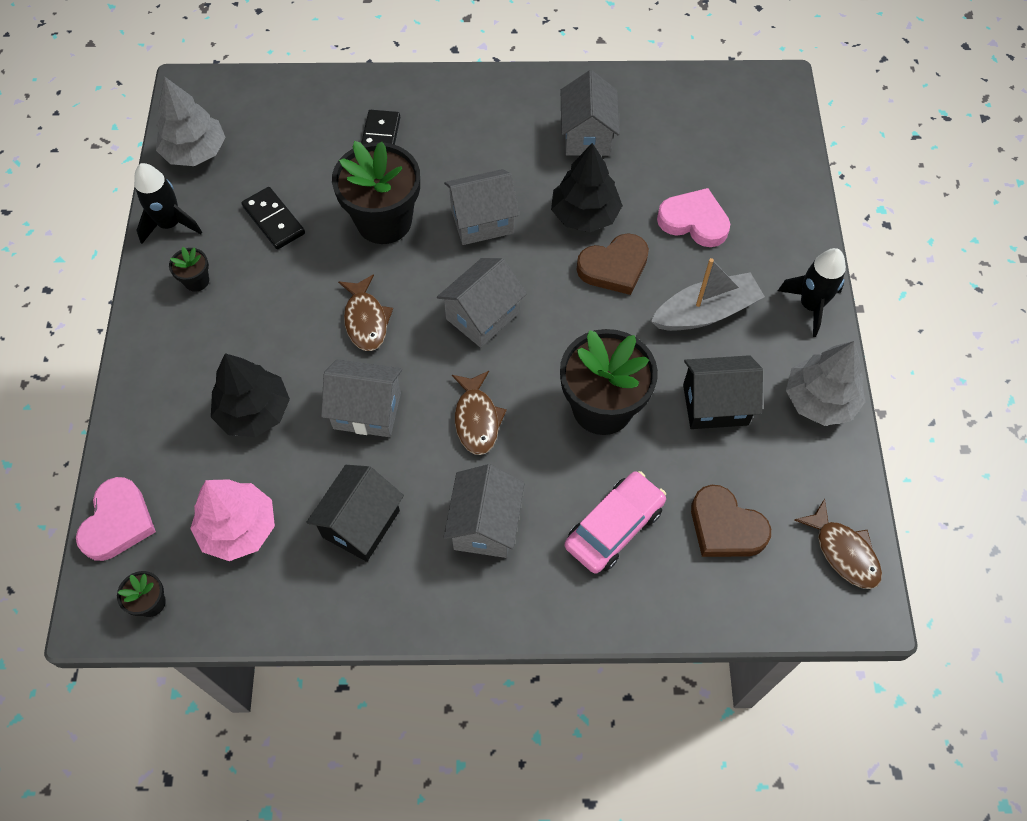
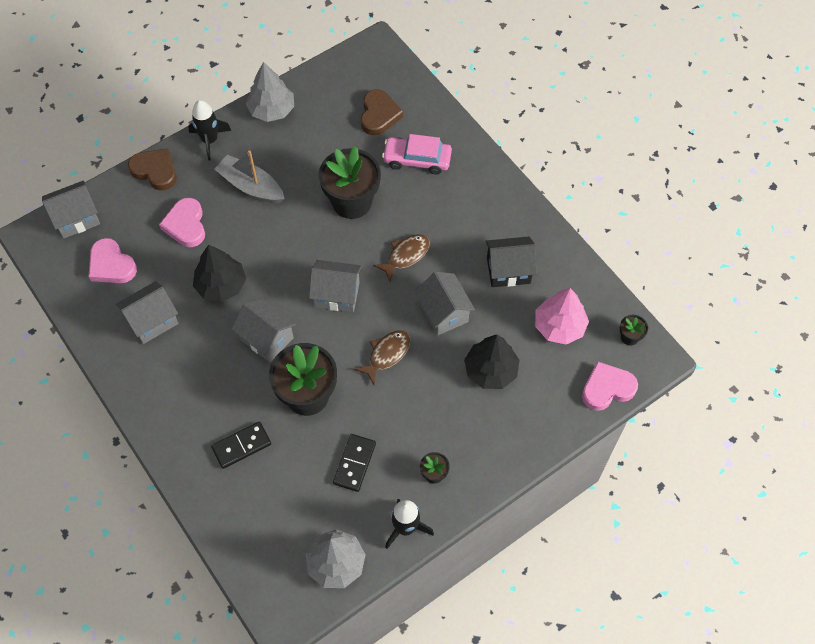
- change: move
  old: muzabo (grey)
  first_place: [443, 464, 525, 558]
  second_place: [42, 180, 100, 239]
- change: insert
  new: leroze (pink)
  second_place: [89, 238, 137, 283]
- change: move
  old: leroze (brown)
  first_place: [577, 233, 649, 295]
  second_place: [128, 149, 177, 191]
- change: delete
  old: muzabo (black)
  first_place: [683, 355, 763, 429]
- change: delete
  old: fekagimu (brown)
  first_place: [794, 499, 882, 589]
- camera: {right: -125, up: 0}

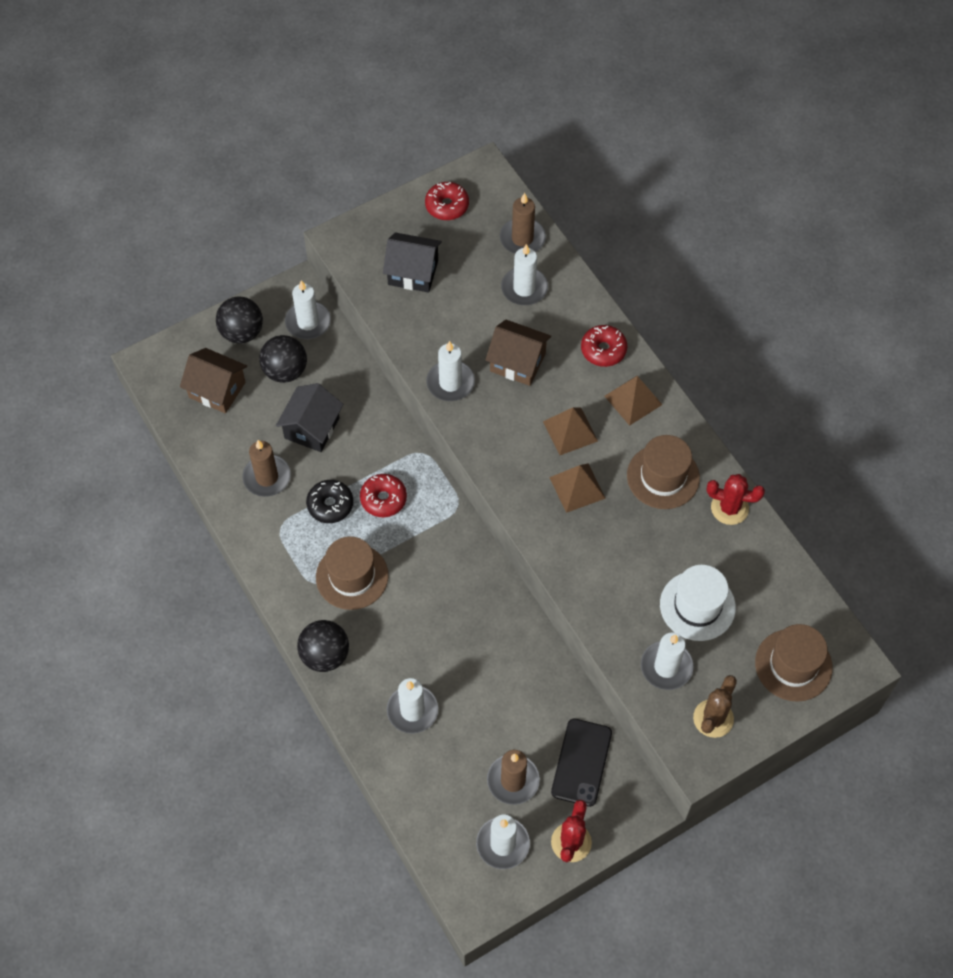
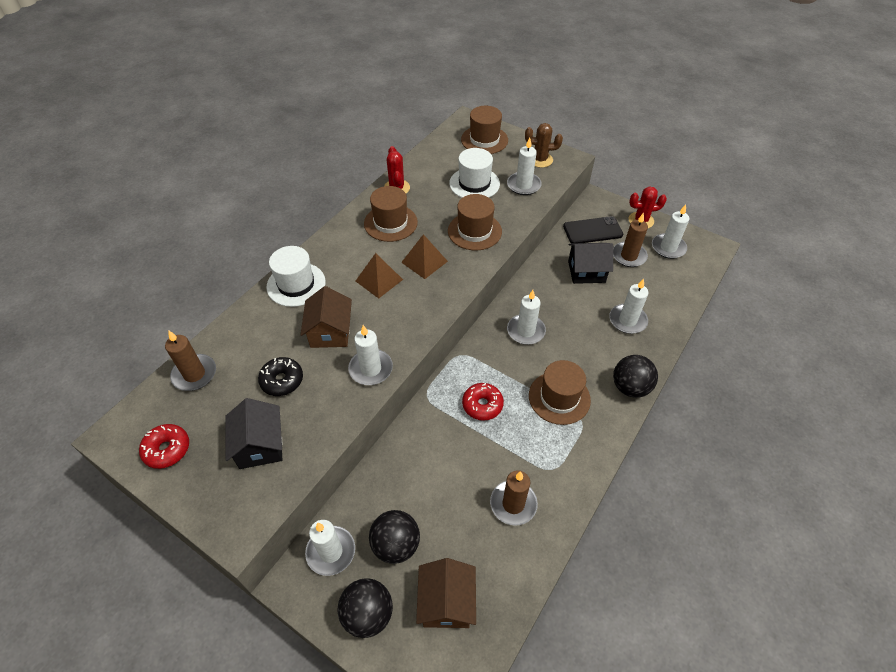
- change: move
  old: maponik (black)
  first_place: [306, 480, 353, 523]
  second_place: [258, 357, 303, 396]
- change: replace
  old: maponik (red)
  new: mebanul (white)
  first_place: [581, 325, 627, 367]
  second_place: [266, 246, 326, 307]
- change: insert
  new: mebanul (brown)
  second_place: [448, 194, 502, 250]
- change: move
  old: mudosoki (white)
  first_place: [501, 244, 548, 305]
  second_place: [507, 290, 546, 345]
- change: move
  old: muzabo (black)
  first_place: [276, 383, 343, 452]
  second_place: [568, 243, 613, 284]
- change: delete
  old: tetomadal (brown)
  first_place: [605, 376, 662, 426]
- camera: {right: -115, up: -10}

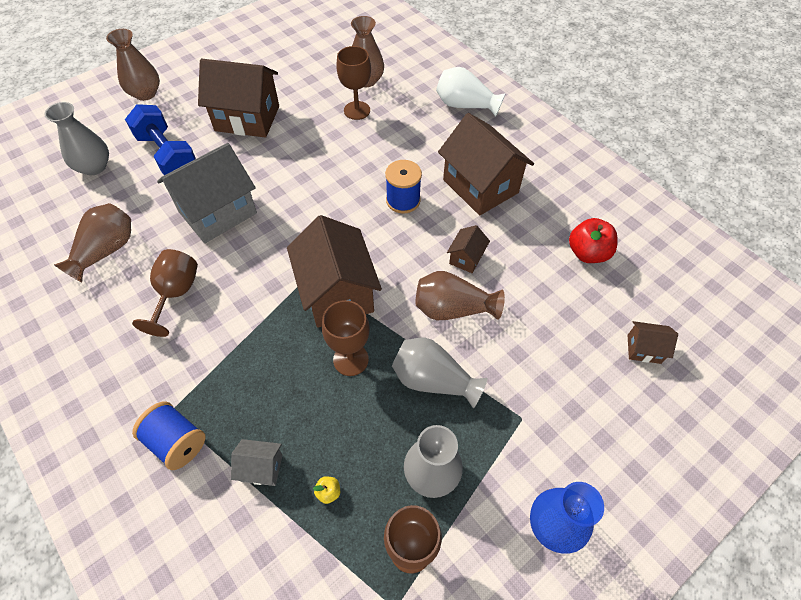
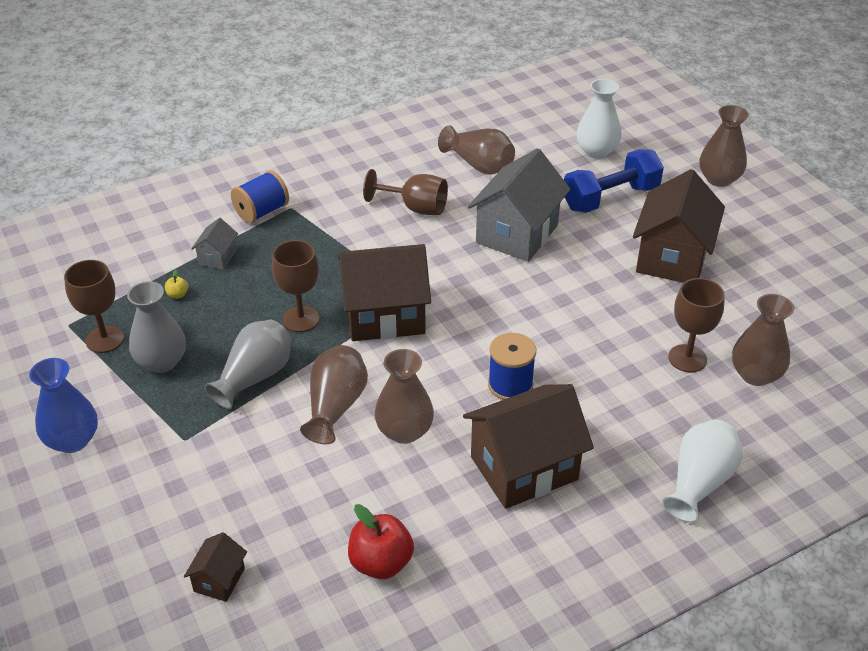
- change: replace
  old: muzabo (brown)
  new: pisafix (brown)
  first_place: [447, 225, 490, 273]
  second_place: [375, 349, 434, 444]
- change: rotate
  old: muzabo (grey)
  first_place: [157, 143, 257, 243]
  second_place: [468, 148, 571, 262]
  degrees: 60
- change: recolor
  old: pisafix (grey)
  new: pisafix (white)
  first_place: [44, 102, 109, 175]
  second_place: [576, 79, 622, 158]
- camera: {right: 100, up: -15}

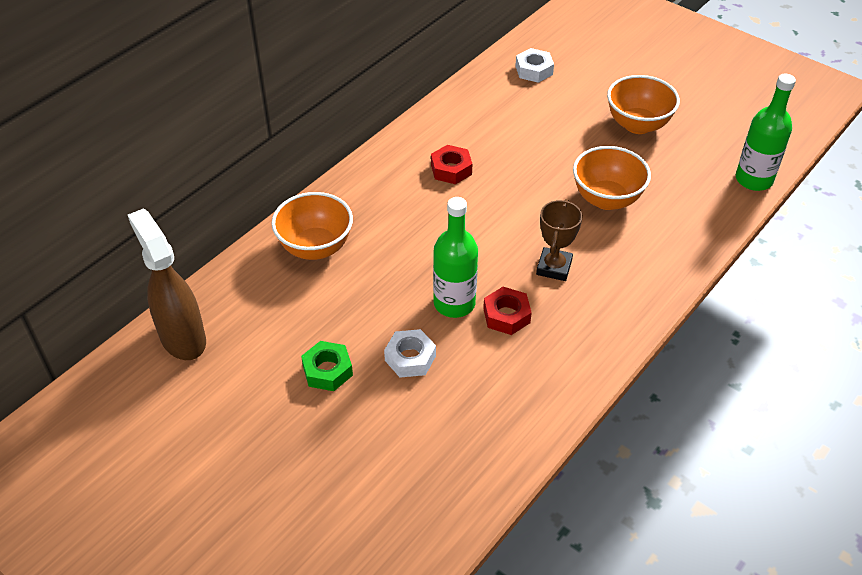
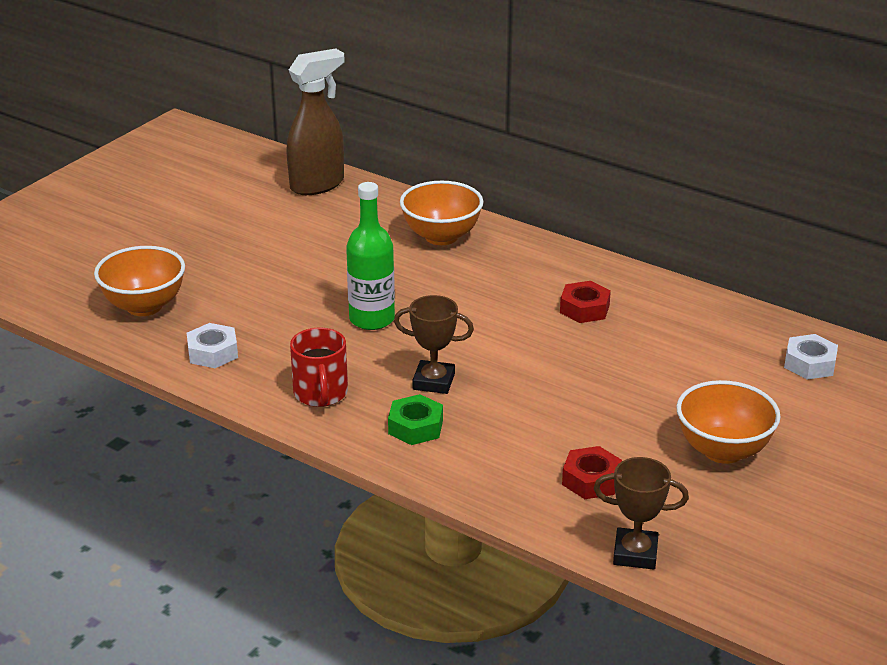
- change: move
  old: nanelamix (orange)
  first_place: [573, 146, 651, 210]
  second_place: [94, 246, 185, 316]
- change: move
  old: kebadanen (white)
  first_place: [384, 329, 436, 378]
  second_place: [187, 323, 238, 368]
- change: insert
  new: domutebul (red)
  second_place: [290, 327, 348, 407]
- change: move
  old: kebadanen (green)
  first_place: [301, 341, 353, 391]
  second_place: [388, 394, 443, 445]
- change: move
  old: kebadanen (red)
  first_place: [483, 287, 532, 335]
  second_place: [562, 446, 622, 499]
- change: replace
  old: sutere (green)
  new: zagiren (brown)
  first_place: [736, 74, 796, 191]
  second_place: [594, 457, 689, 570]
- camera: {right: 85, up: -15}

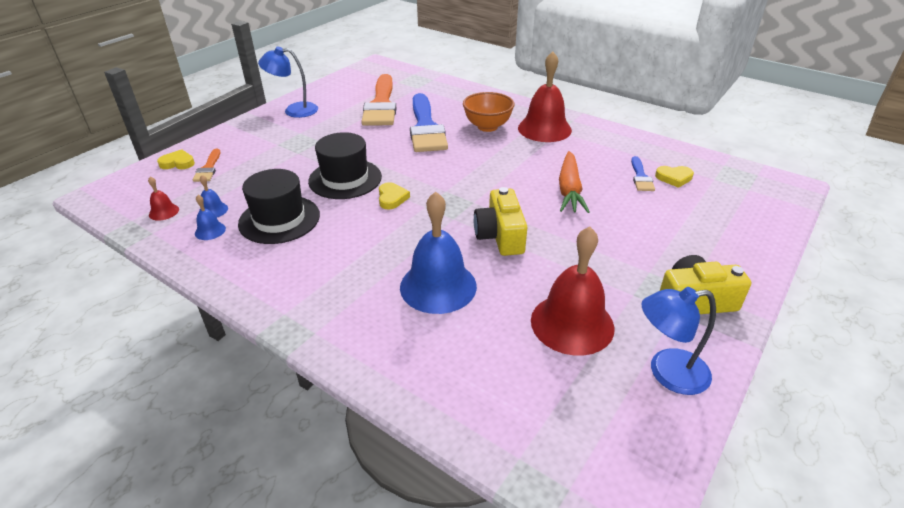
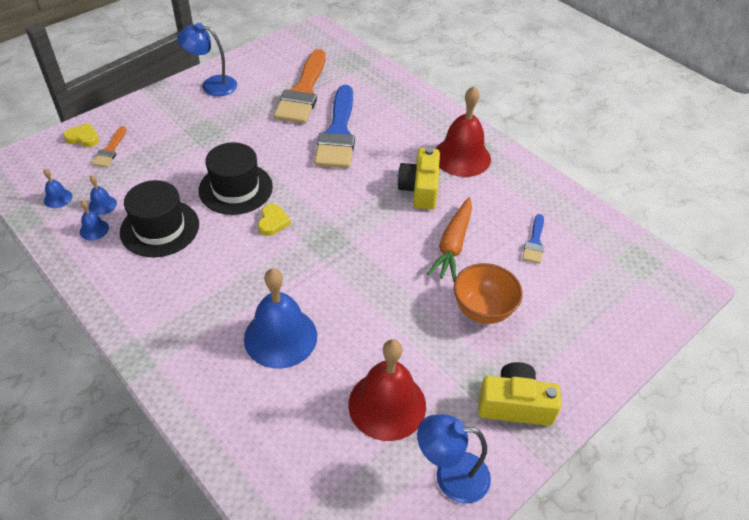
- change: recolor
  old: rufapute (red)
  new: rufapute (blue)
  first_place: [148, 177, 179, 221]
  second_place: [43, 169, 72, 208]
- change: move
  old: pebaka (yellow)
  first_place: [474, 187, 527, 256]
  second_place: [397, 147, 440, 210]
- change: move
  old: nanelamix (orange)
  first_place: [463, 92, 515, 132]
  second_place: [454, 263, 523, 324]
- change: delete
  old: leroze (yellow)
  first_place: [655, 166, 694, 188]
- camera: {right: 10, up: 10}

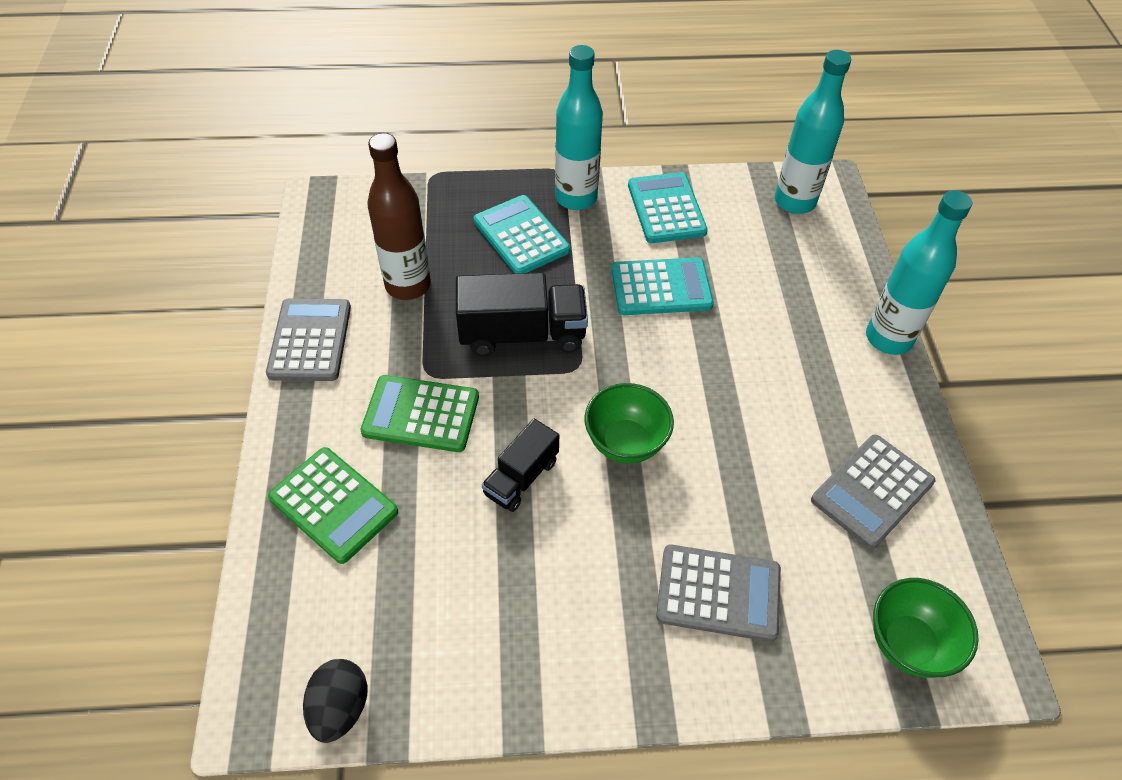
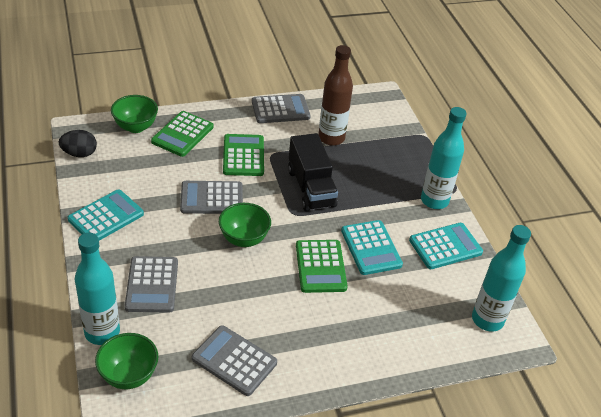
- change: move
  old: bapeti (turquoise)
  first_place: [474, 195, 570, 273]
  second_place: [68, 189, 144, 241]
- change: move
  old: sutere (turquoise)
  first_place: [866, 190, 972, 355]
  second_place: [75, 233, 120, 345]
- change: insert
  new: nanelamix (green)
  second_place: [111, 95, 158, 133]
- change: replace
  old: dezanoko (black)
  new: bapeti (grey)
  first_place: [482, 419, 559, 512]
  second_place: [180, 181, 243, 214]
- change: insert
  new: bapeti (green)
  second_place: [296, 240, 347, 293]
- camera: {right: 75, up: -10}

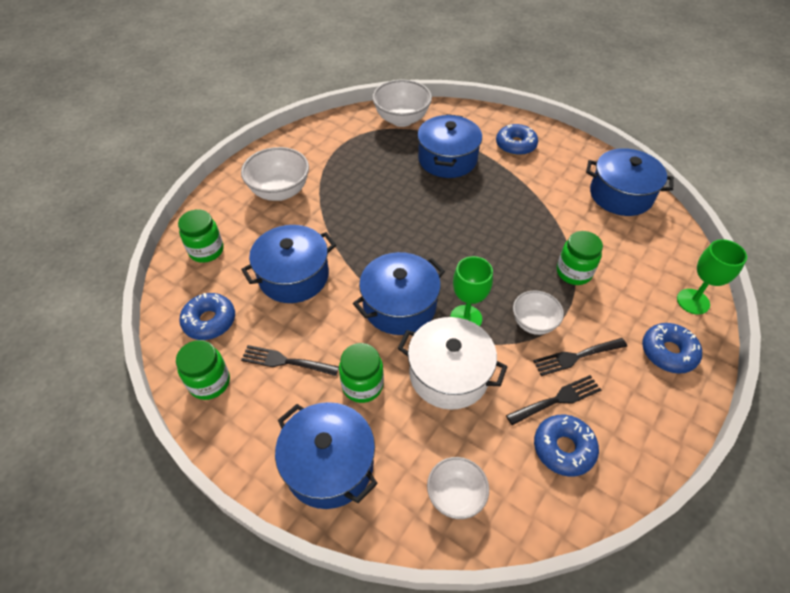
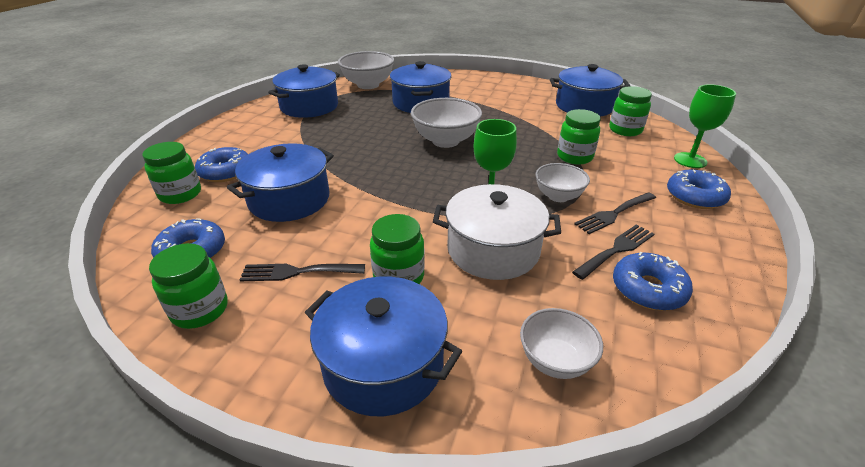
- change: move
  old: maponik (blue)
  first_place: [496, 124, 538, 156]
  second_place: [195, 147, 248, 182]
- change: move
  old: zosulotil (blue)
  first_place: [353, 252, 445, 335]
  second_place: [268, 64, 340, 118]
- change: move
  old: nanelamix (white)
  first_place: [241, 147, 309, 201]
  second_place: [411, 98, 482, 148]
- change: insert
  new: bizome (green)
  second_place: [609, 86, 652, 136]
- camera: {right: -15, up: -15}

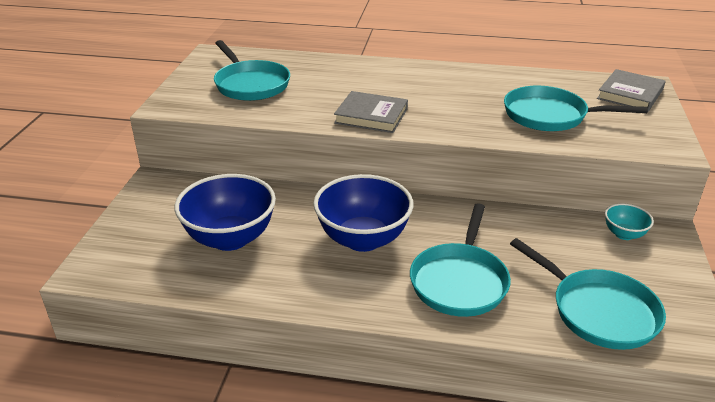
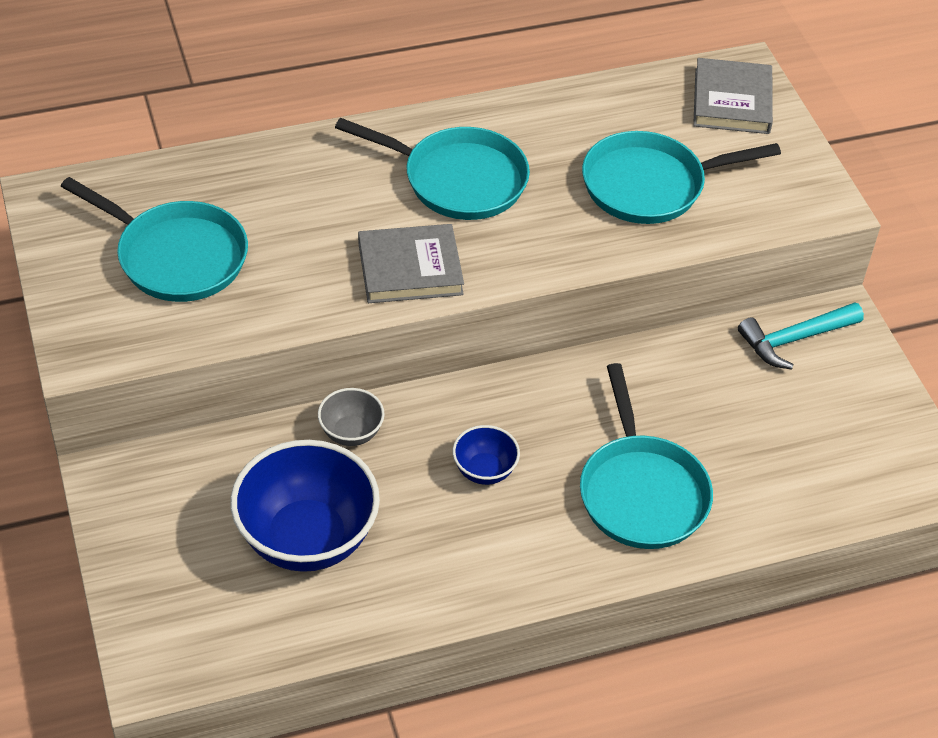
- change: insert
  new: nanelamix (grey)
  second_place: [318, 388, 384, 446]
- change: move
  old: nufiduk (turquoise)
  first_place: [510, 238, 666, 350]
  second_place: [335, 118, 530, 220]
- change: resize
  old: nanelamix (blue)
  first_place: [313, 174, 413, 252]
  second_place: [453, 425, 520, 485]
  factor: 0.48
- change: replace
  old: nanelamix (turquoise)
  new: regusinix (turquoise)
  first_place: [605, 203, 654, 240]
  second_place: [738, 302, 864, 370]
- camera: {right: -30, up: 15}

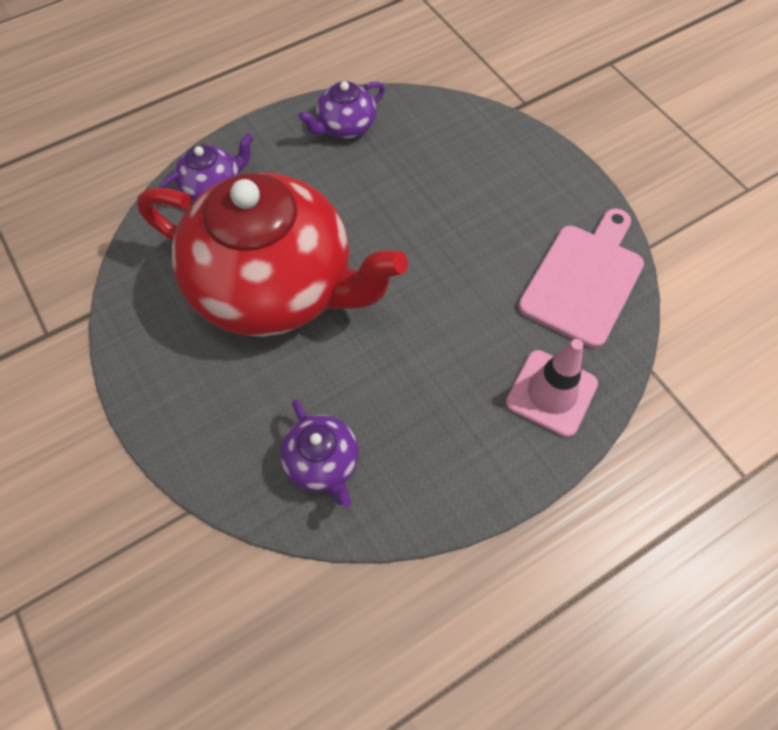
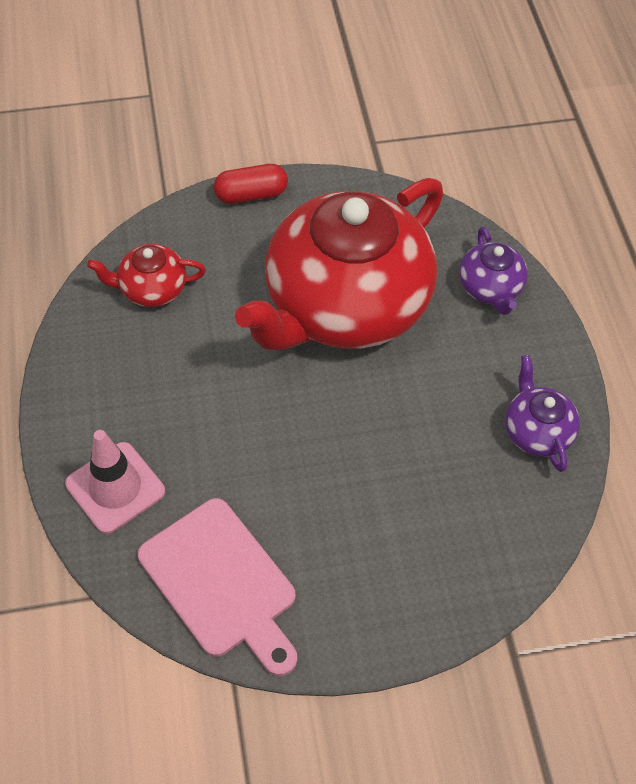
- change: recolor
  old: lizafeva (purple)
  new: lizafeva (red)
  first_place: [280, 399, 359, 508]
  second_place: [87, 244, 206, 307]
- change: insert
  new: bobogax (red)
  second_place: [214, 164, 288, 204]
- camera: {right: 110, up: -5}

